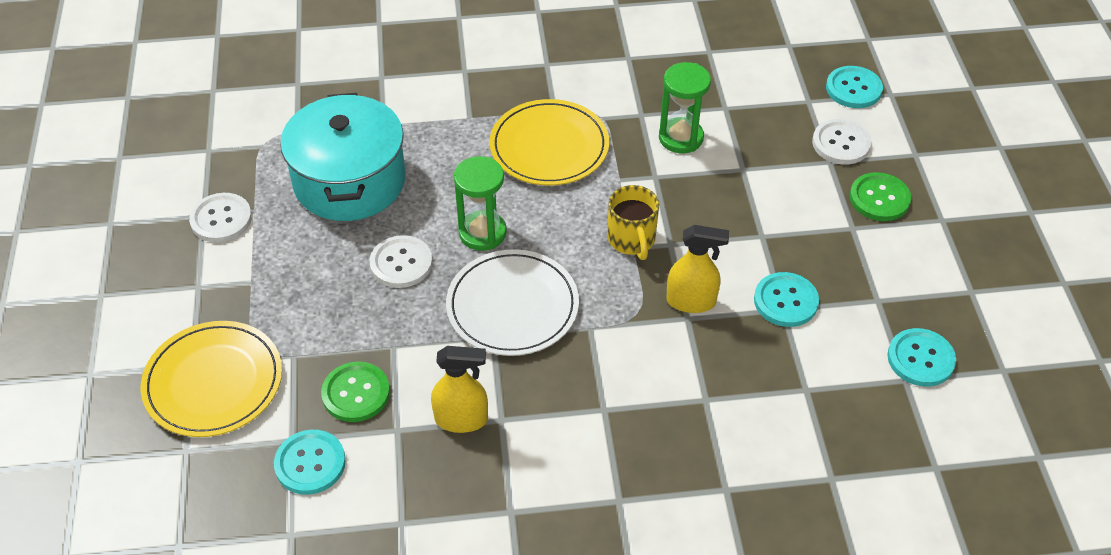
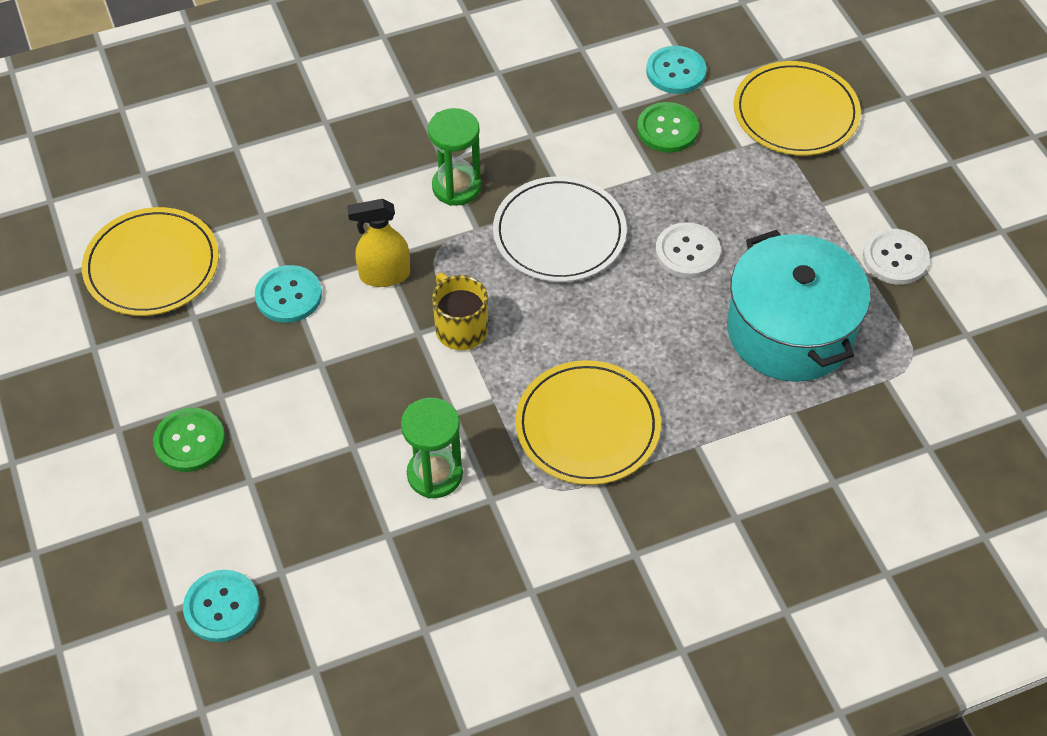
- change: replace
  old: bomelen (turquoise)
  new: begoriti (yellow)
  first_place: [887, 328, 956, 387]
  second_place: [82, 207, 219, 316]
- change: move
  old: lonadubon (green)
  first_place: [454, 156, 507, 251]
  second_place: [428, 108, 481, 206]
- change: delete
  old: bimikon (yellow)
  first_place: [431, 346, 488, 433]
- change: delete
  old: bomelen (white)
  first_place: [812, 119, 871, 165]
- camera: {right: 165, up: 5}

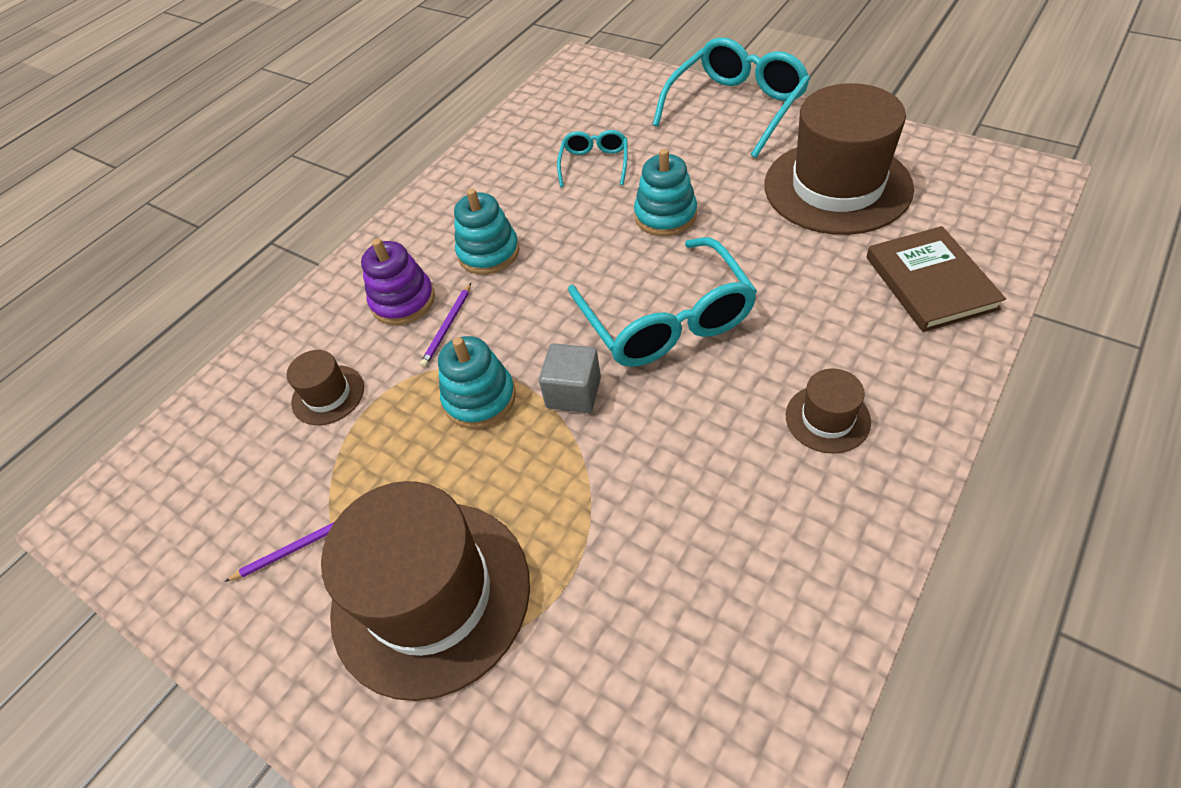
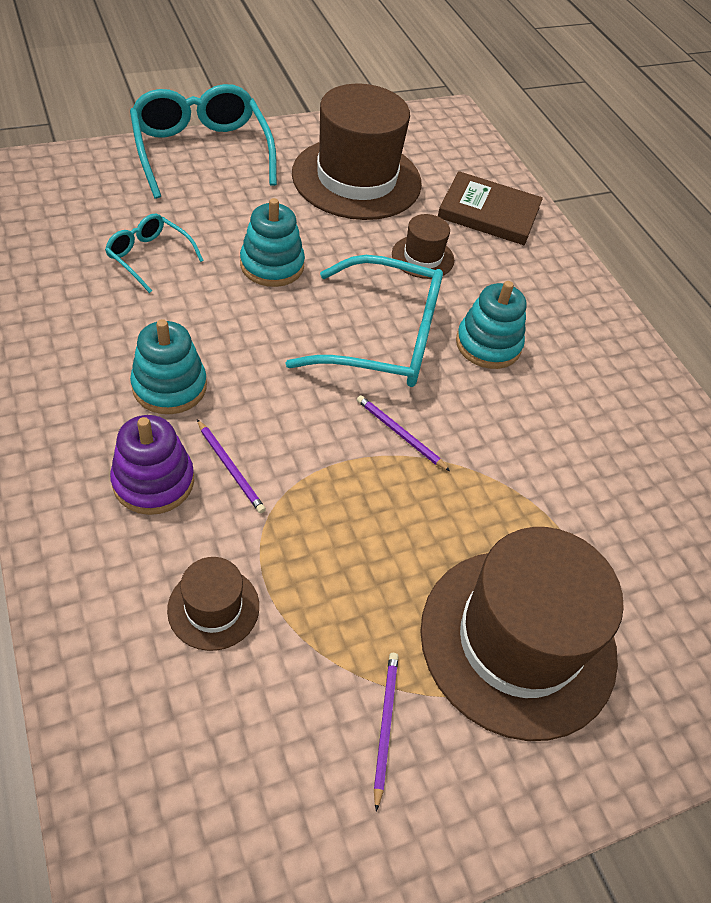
- change: replace
  old: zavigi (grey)
  new: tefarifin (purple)
  first_place: [539, 343, 601, 413]
  second_place: [357, 395, 450, 471]
- change: move
  old: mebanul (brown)
  first_place: [786, 369, 871, 453]
  second_place: [392, 214, 454, 279]
- change: move
  old: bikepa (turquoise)
  first_place: [438, 336, 516, 428]
  second_place: [456, 281, 527, 369]
- camera: {right: -70, up: 0}

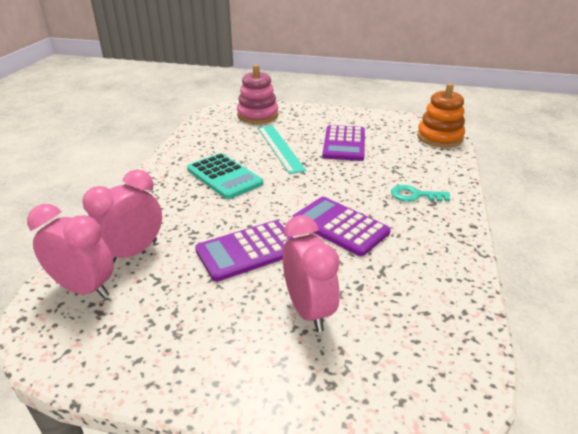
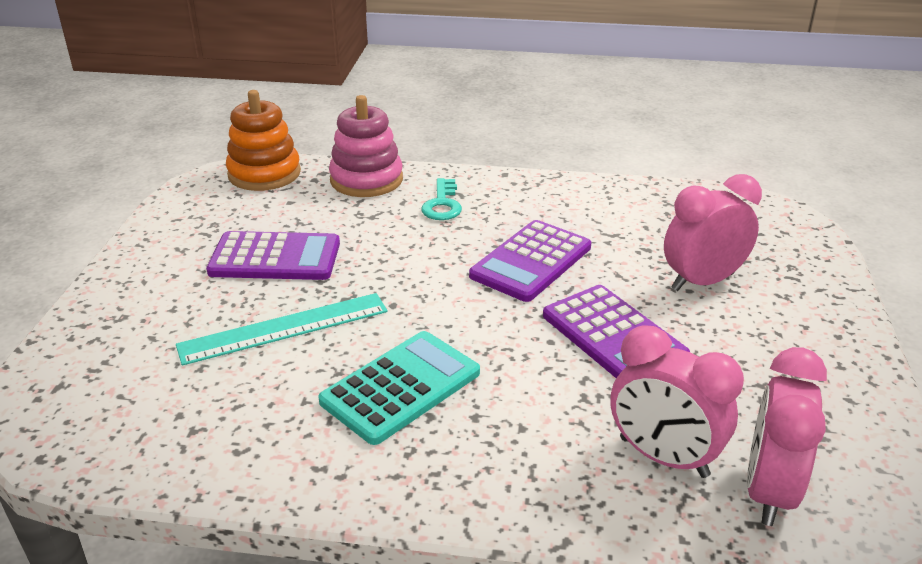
- change: move
  old: bikepa (pink)
  first_place: [237, 65, 278, 124]
  second_place: [329, 95, 403, 197]
- camera: {right: -95, up: 0}

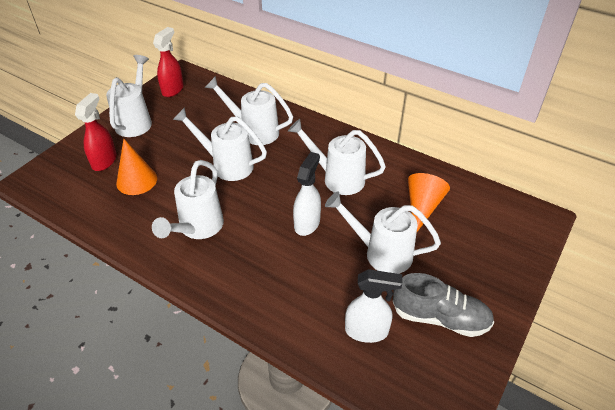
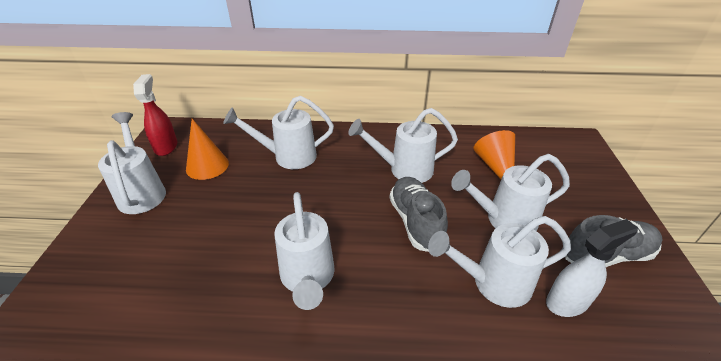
- change: move
  old: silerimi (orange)
  first_place: [116, 139, 157, 195]
  second_place: [186, 119, 229, 180]
- change: replace
  old: bimikon (white)
  new: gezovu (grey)
  first_place: [293, 152, 321, 236]
  second_place: [389, 177, 448, 252]
- change: move
  old: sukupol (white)
  first_place: [173, 107, 267, 181]
  second_place: [428, 216, 571, 308]
- change: delete
  old: bimikon (red)
  first_place: [75, 93, 117, 171]
- camera: {right: -30, up: -5}

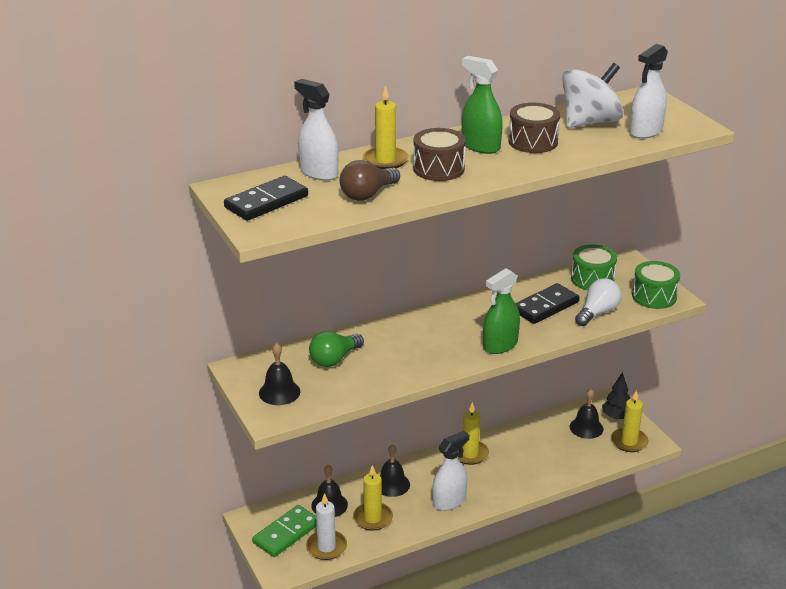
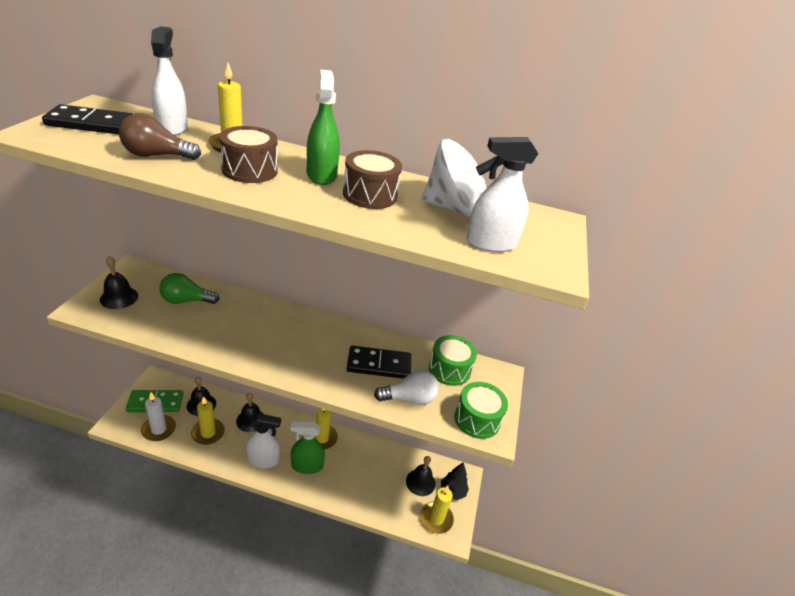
- change: move
  old: bimikon (green)
  first_place: [483, 268, 520, 354]
  second_place: [290, 421, 325, 474]
- camera: {right: 35, up: 5}

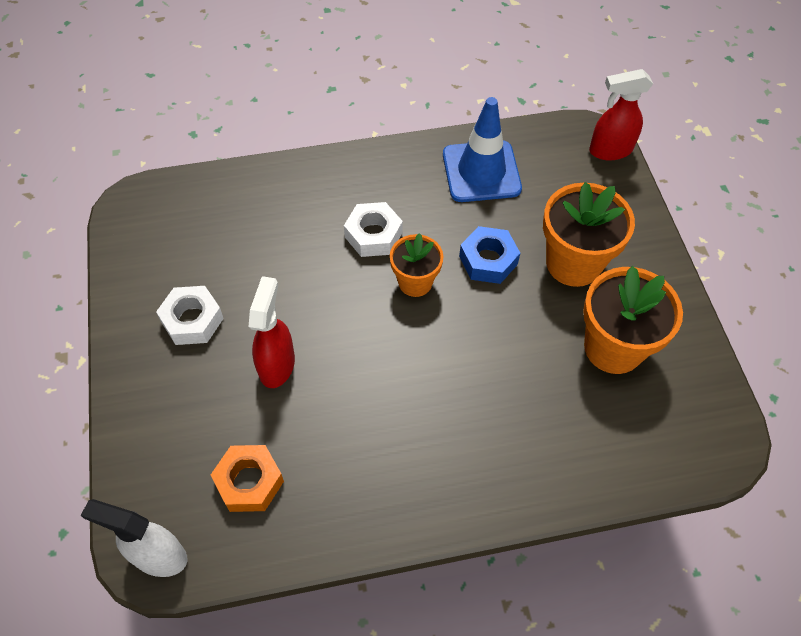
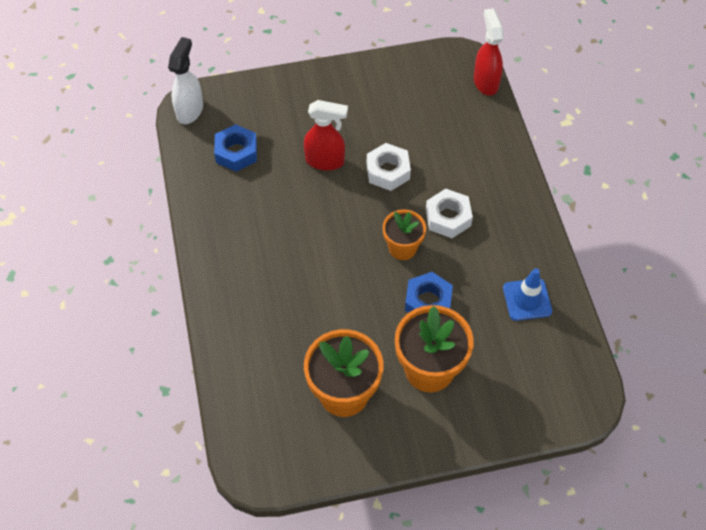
- change: recolor
  old: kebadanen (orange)
  new: kebadanen (blue)
  first_place: [211, 445, 284, 512]
  second_place: [214, 124, 257, 172]
- change: move
  old: kebadanen (white)
  first_place: [156, 286, 224, 345]
  second_place: [367, 143, 411, 191]
- change: move
  old: bimikon (red)
  first_place: [589, 69, 653, 161]
  second_place: [474, 8, 504, 96]
- change: resize
  old: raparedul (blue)
  first_place: [443, 97, 522, 202]
  second_place: [503, 268, 552, 321]
  factor: 0.65
- camera: {right: 90, up: 0}

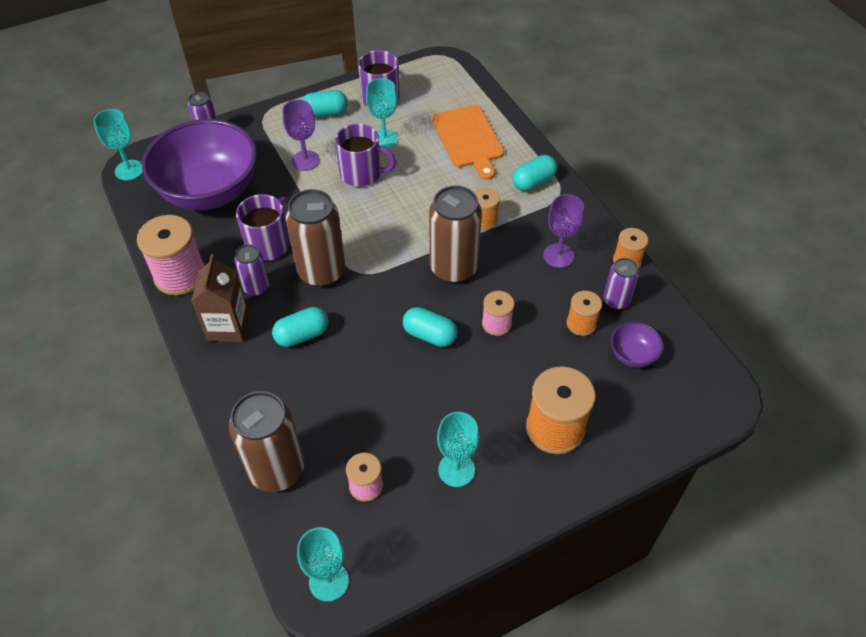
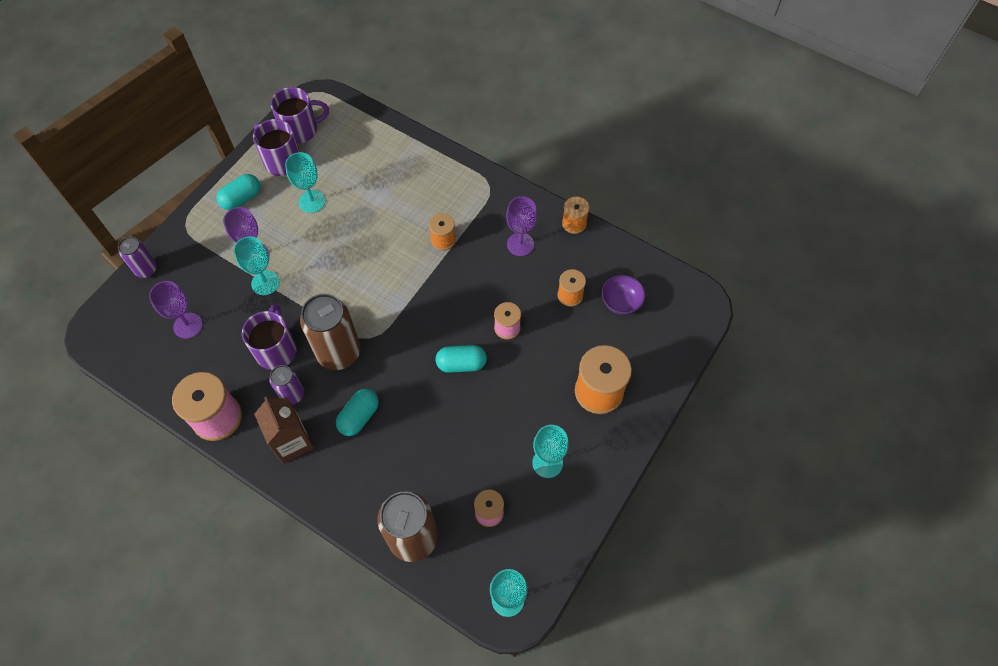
- change: replace
  old: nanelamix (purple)
  new: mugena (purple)
  first_place: [142, 119, 257, 210]
  second_place: [149, 281, 202, 339]
- change: move
  old: mugena (turquoise)
  first_place: [94, 109, 143, 181]
  second_place: [234, 236, 279, 295]
- change: move
  old: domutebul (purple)
  first_place: [335, 123, 397, 187]
  second_place: [271, 87, 329, 144]
- change: delete
  old: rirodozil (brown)
  first_place: [429, 185, 482, 283]
- change: delete
  old: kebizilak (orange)
  first_place: [432, 105, 504, 180]
- change: delete
  old: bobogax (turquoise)
  first_place: [512, 155, 557, 191]
- change: delete
  old: rirodozil (purple)
  first_place: [603, 258, 639, 310]
- camera: {right: -30, up: 10}

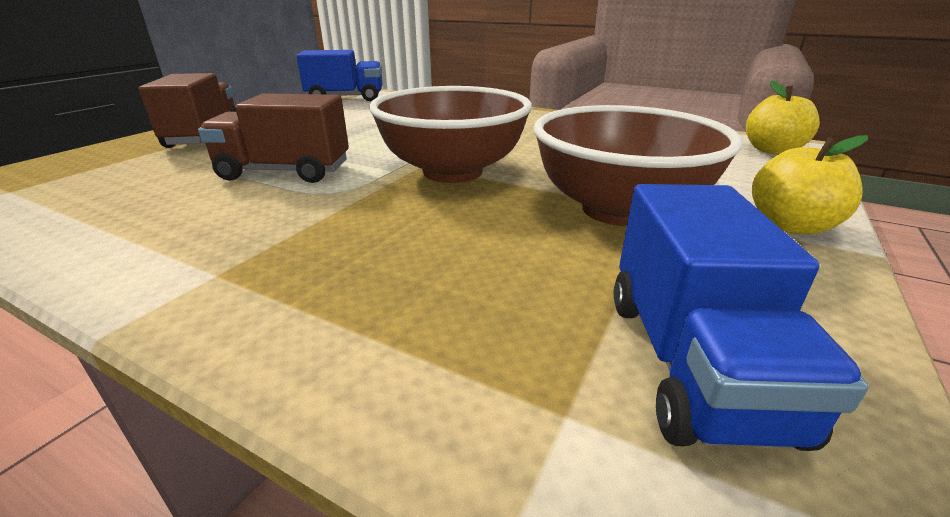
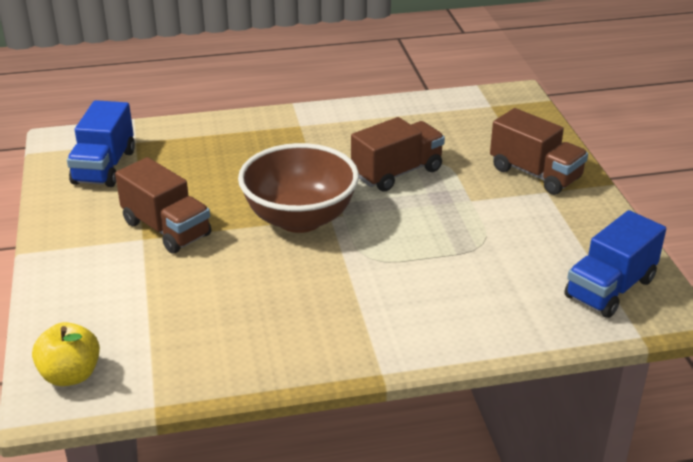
- change: rotate
  old: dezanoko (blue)
  first_place: [614, 184, 869, 451]
  second_place: [67, 100, 135, 187]
  degrees: -135
- change: replace
  old: nanelamix (brown)
  new: dezanoko (brown)
  first_place: [534, 105, 742, 226]
  second_place: [115, 157, 211, 254]
- change: delete
  old: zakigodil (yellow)
  first_place: [752, 135, 868, 234]
- camera: {right: 140, up: 5}

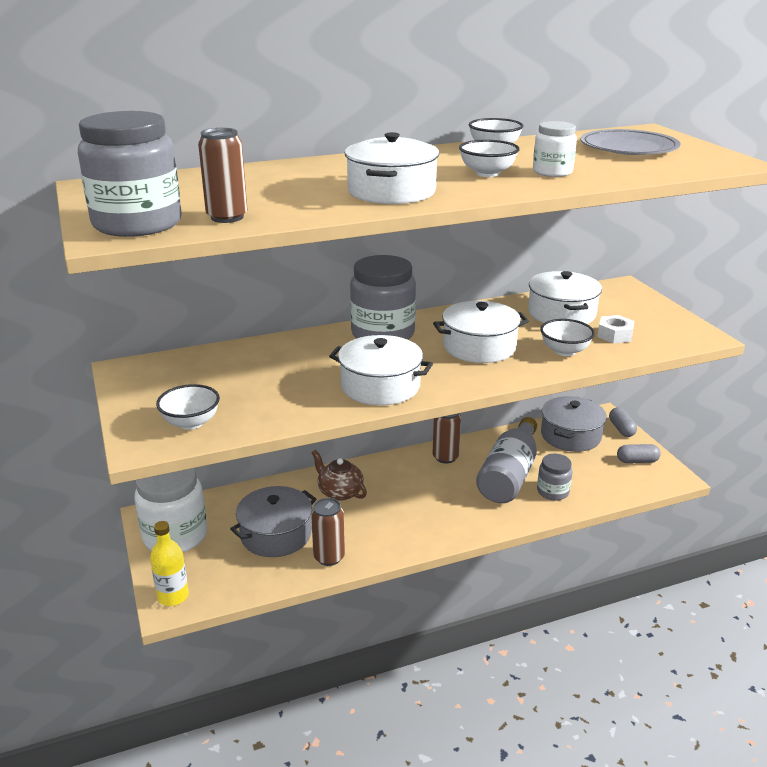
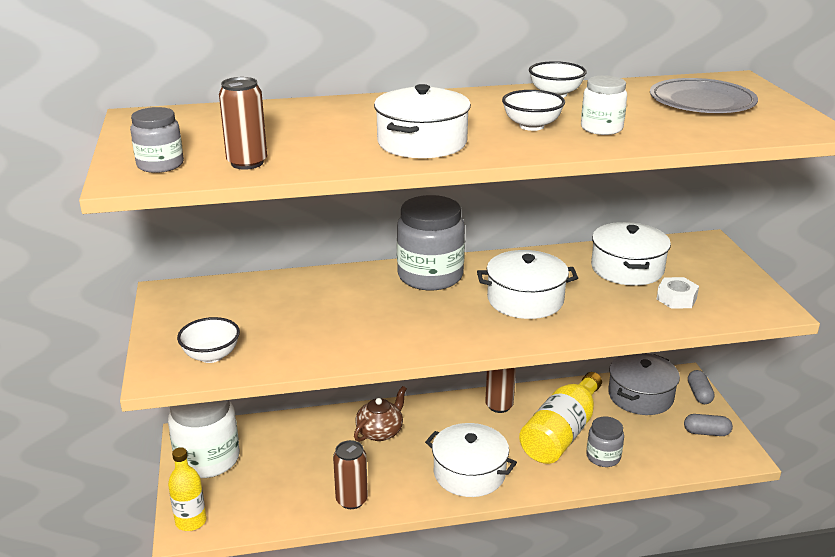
- change: resize
  old: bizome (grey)
  first_place: [78, 111, 182, 237]
  second_place: [130, 107, 184, 173]
  factor: 0.54
- change: rotate
  old: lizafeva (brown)
  first_place: [312, 450, 367, 501]
  second_place: [354, 386, 407, 442]
  degrees: 75
- change: move
  old: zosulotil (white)
  first_place: [329, 335, 433, 405]
  second_place: [425, 423, 517, 497]
- change: recolor
  old: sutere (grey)
  new: sutere (yellow)
  first_place: [476, 417, 537, 503]
  second_place: [519, 372, 602, 464]
- change: delete
  old: zosulotil (grey)
  first_place: [230, 486, 316, 557]
- change: delete
  old: nanelamix (white)
  first_place: [540, 319, 595, 356]
- camera: {right: 10, up: 0}

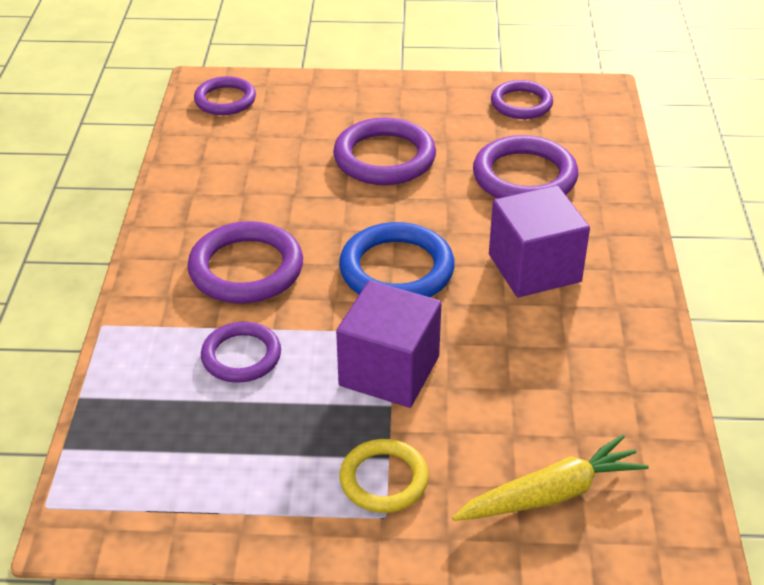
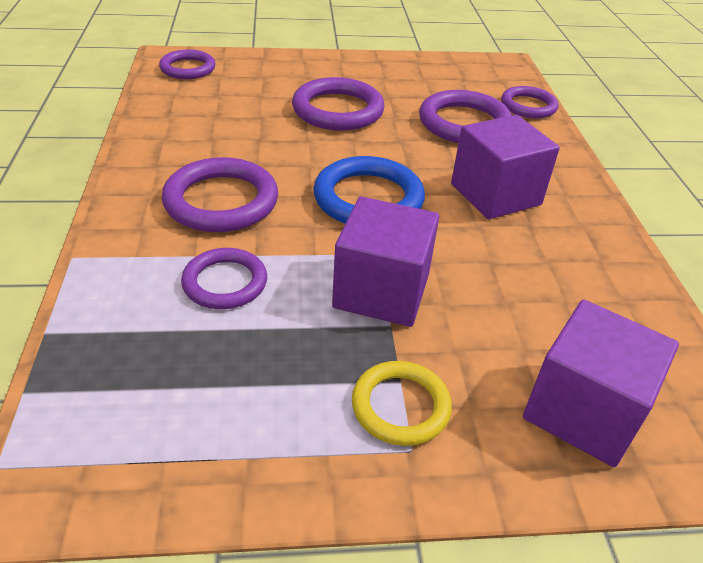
- change: move
  old: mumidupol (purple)
  first_place: [491, 80, 553, 119]
  second_place: [501, 86, 558, 118]
- change: replace
  old: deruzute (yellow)
  new: zavigi (purple)
  first_place: [452, 434, 649, 521]
  second_place: [523, 299, 679, 467]
- camera: {right: -10, up: 0}

